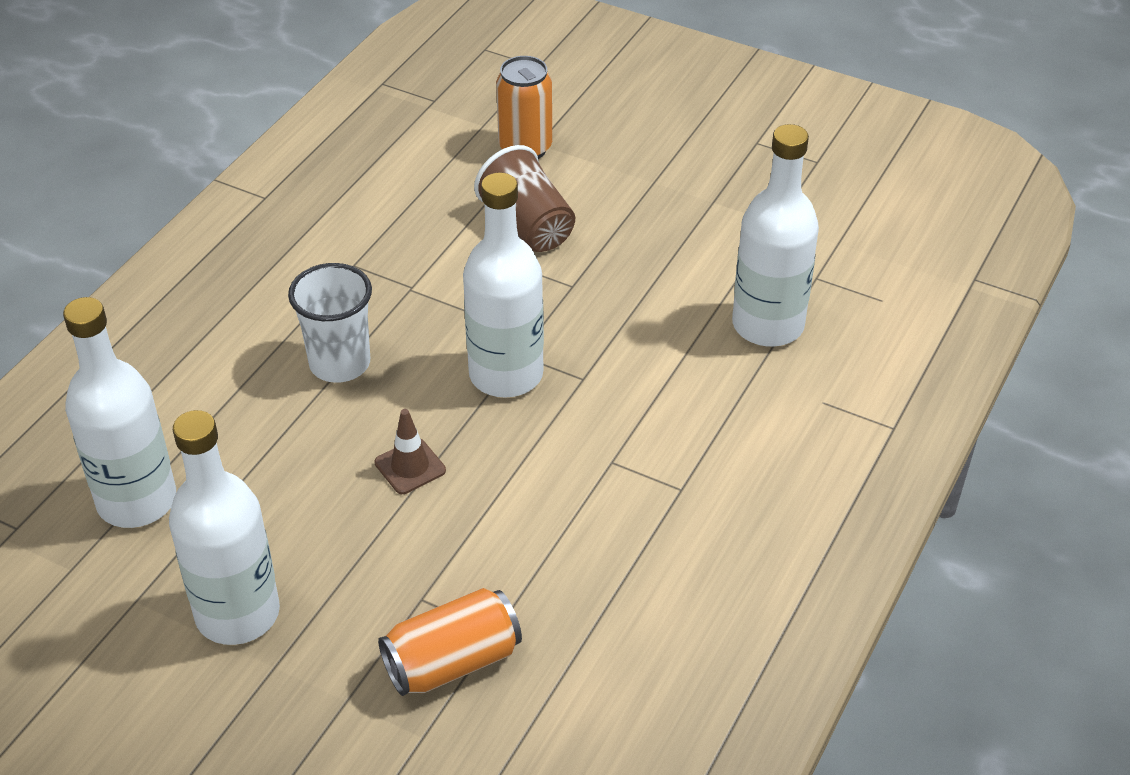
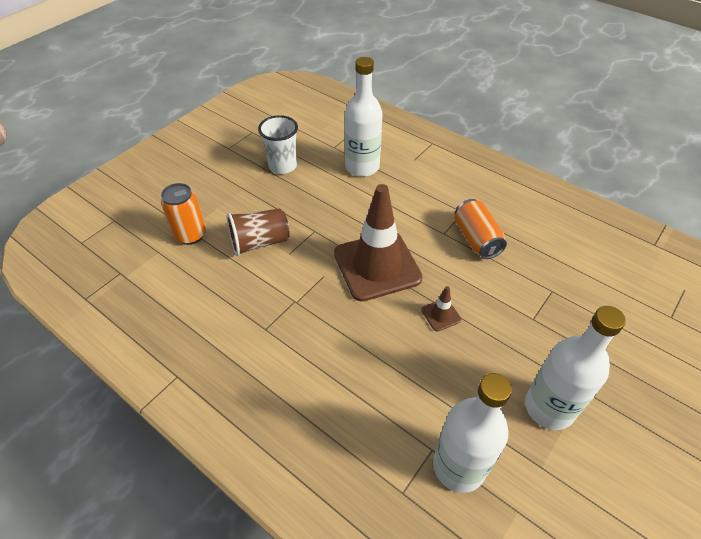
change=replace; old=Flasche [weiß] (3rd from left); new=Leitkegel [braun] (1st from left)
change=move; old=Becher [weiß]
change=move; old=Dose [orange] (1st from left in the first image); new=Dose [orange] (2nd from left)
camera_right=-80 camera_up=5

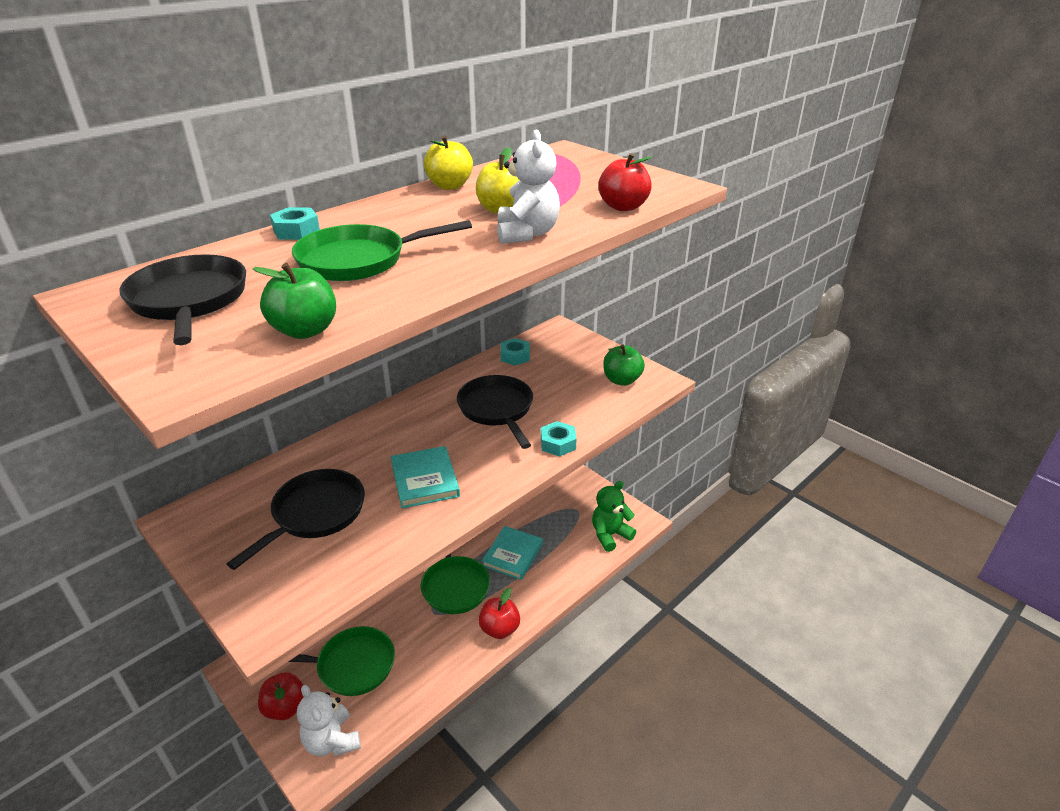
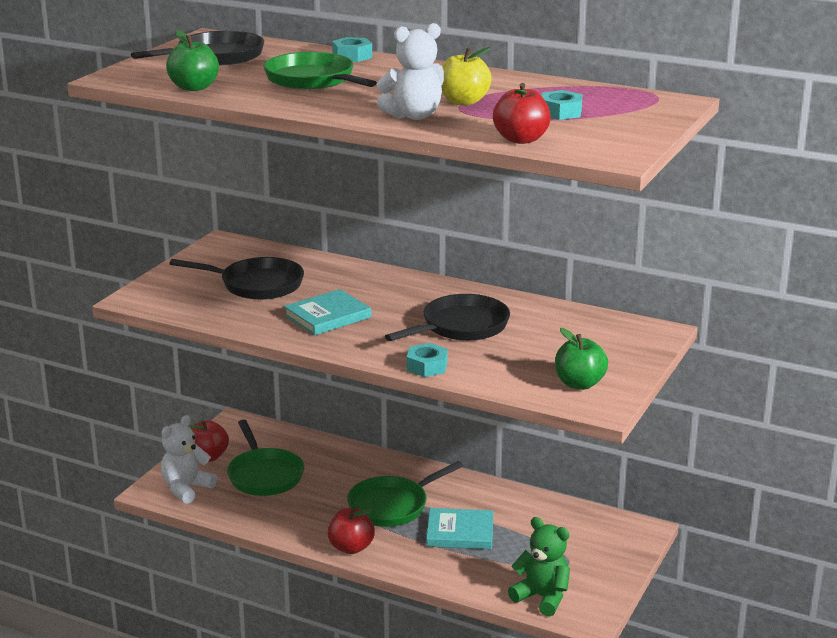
change=delete; old=Apfel [gelb] (1st from left)
change=move; old=Sechskantmutter [türkis] (2nd from left in the first image); new=Sechskantmutter [türkis] (3rd from left)
camera_right=70 camera_up=-10

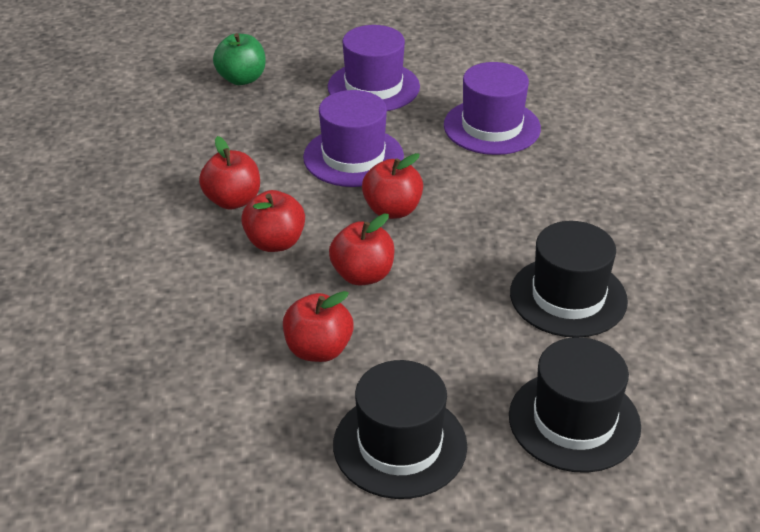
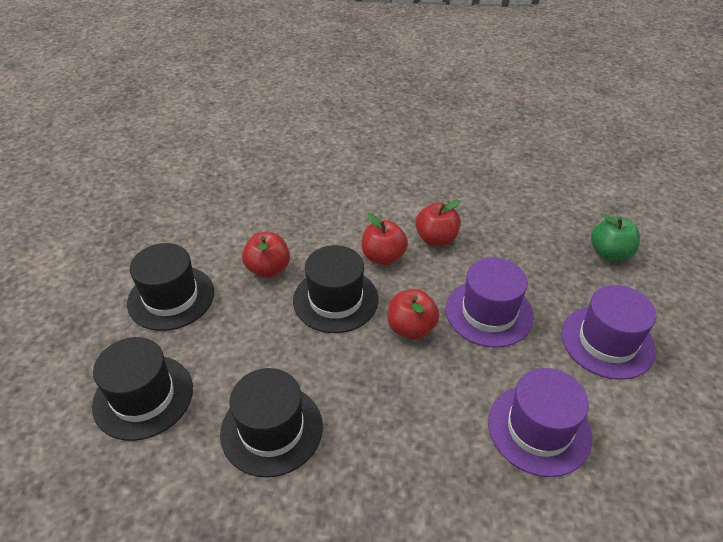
change=replace; old=Apfel [rot] (4th from left); new=Hut [schwarz] (4th from left)
camera_right=100 camera_up=5

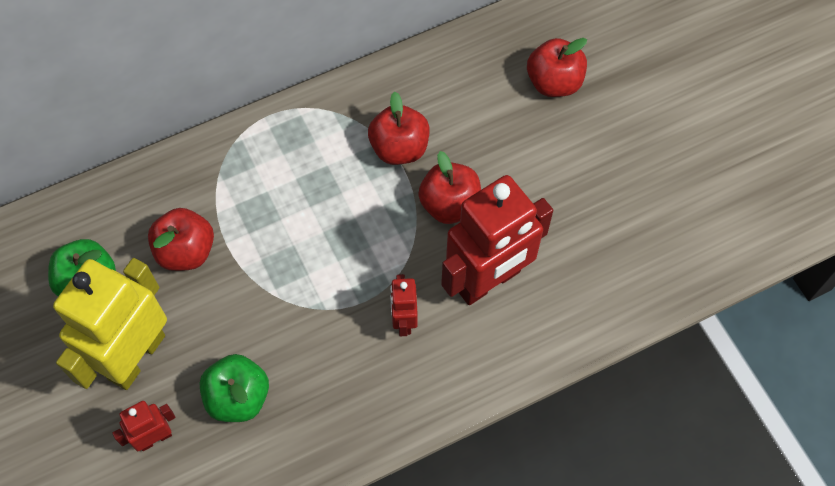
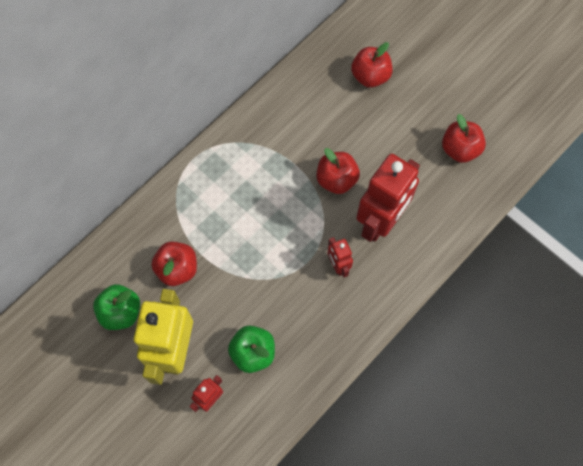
change=move; old=Apfel [rot] (2nd from left in the first image); new=Apfel [rot] (4th from left)
camera_right=-20 camera_up=5

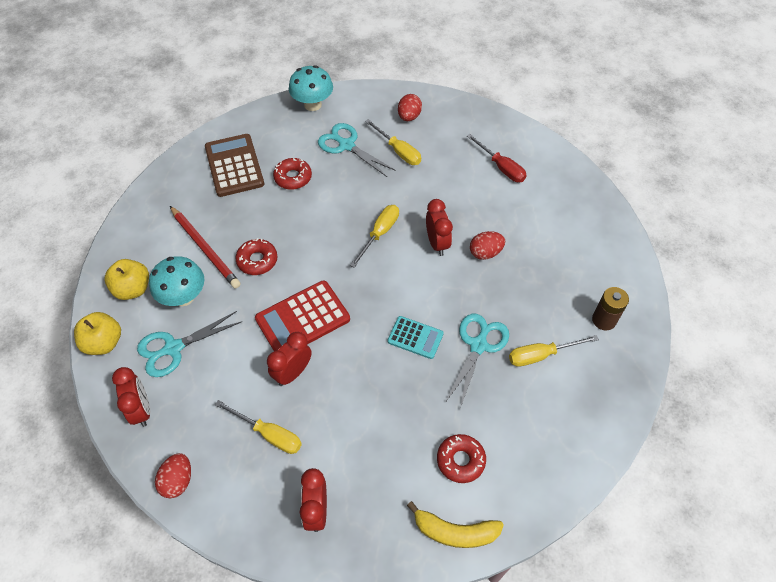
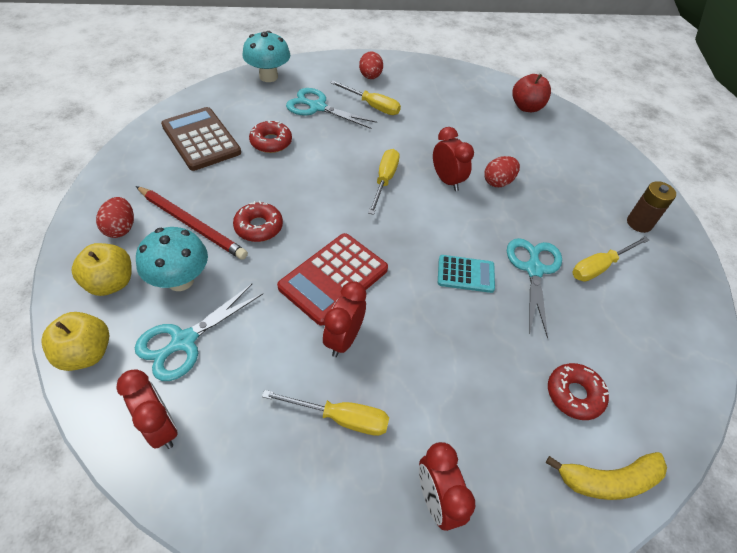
change=delete; old=Schraubenzieher [rot]
change=move; old=Ei [rot] (1st from left)
change=insert; new=Apfel [rot]
camera_right=-20 camera_up=-5

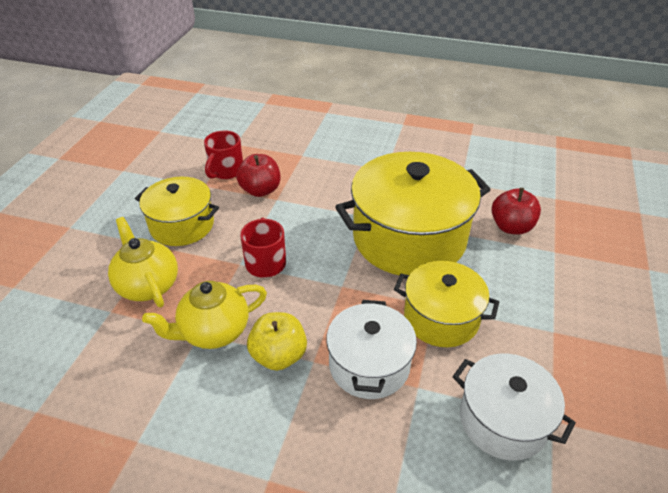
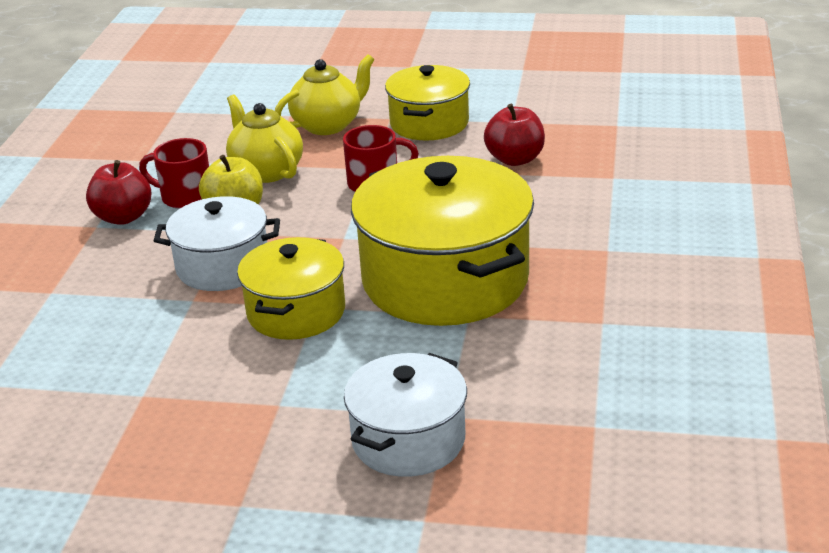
change=move; old=Tasse [rot] (1st from left)
change=move; old=Apfel [rot] (2nd from left in the first image); new=Apfel [rot] (1st from left)
change=move; old=Kochtopf [weiß] (2nd from left)
camera_right=85 camera_up=-10

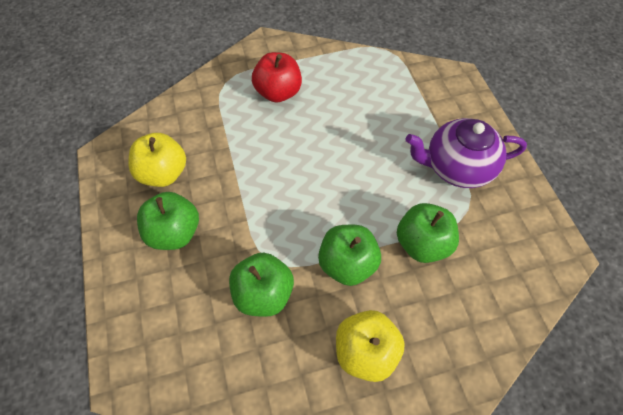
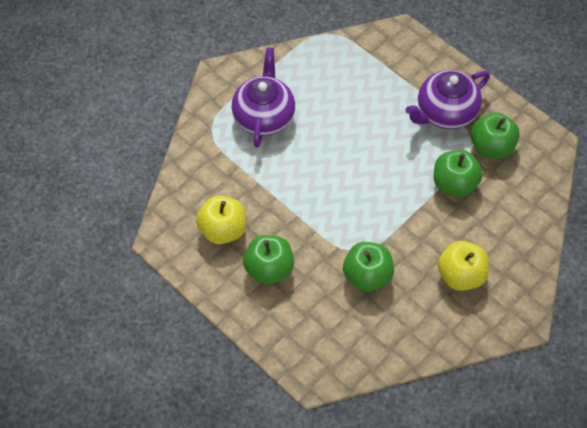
change=replace; old=Apfel [rot]; new=Teekanne [lila] (1st from left)
change=move; old=Apfel [grün] (3rd from left in the first image); new=Apfel [grün] (4th from left)
camera_right=-30 camera_up=0

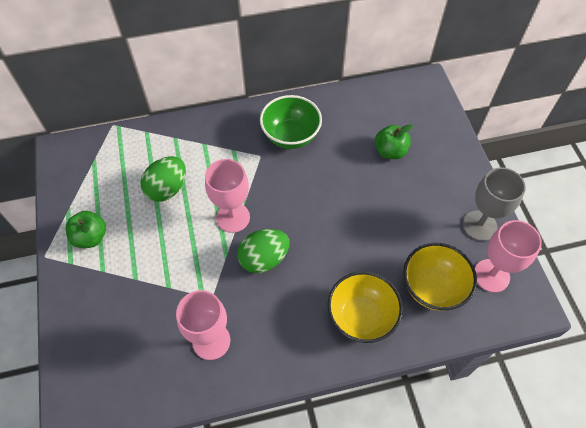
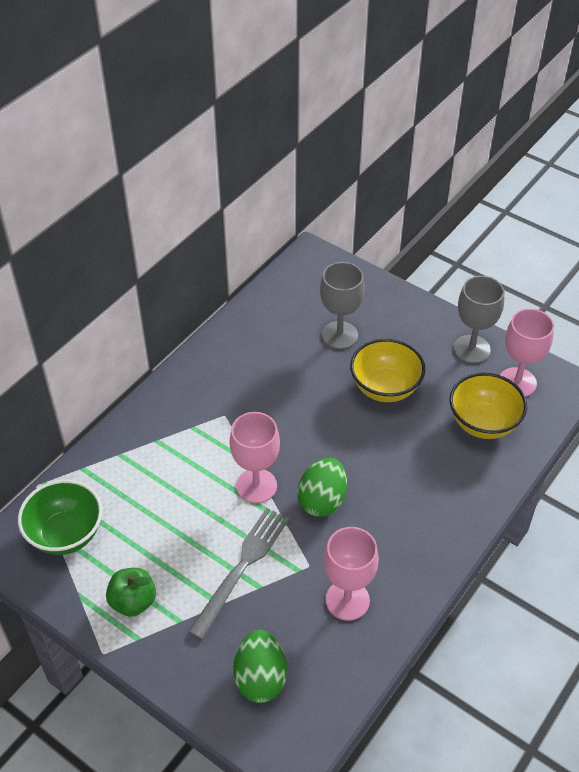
change=move; old=Schüssel [grün]
change=replace; old=Apfel [grün] (2nd from left); new=Kelch [grau] (1st from left)
change=move; old=Ei [grün] (1st from left)
change=move; old=Schüssel [gelb] (1st from left)
change=insert; new=Gabel [grau]
camera_right=-40 camera_up=-10

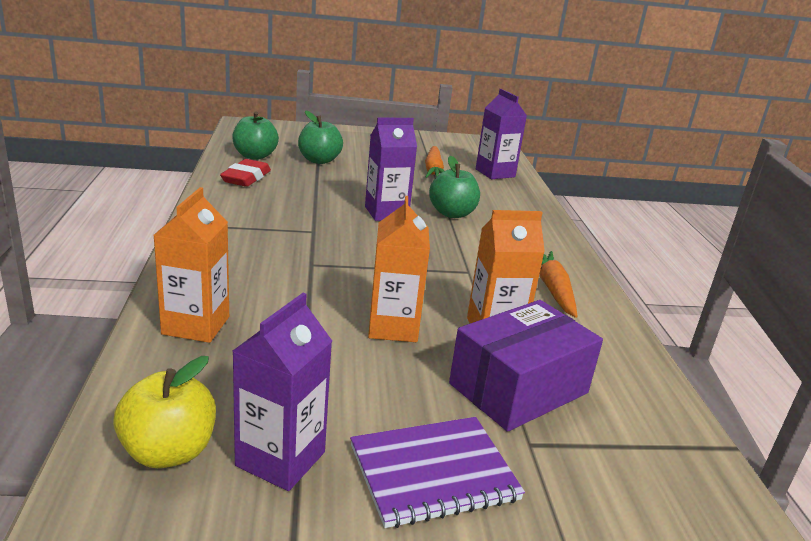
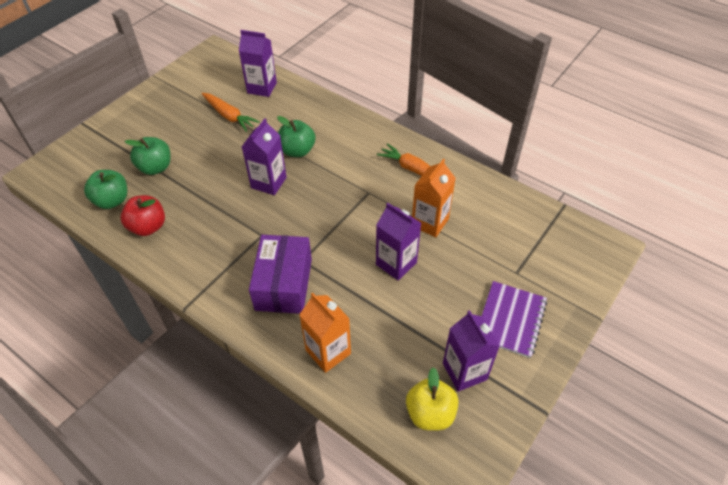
change=replace; old=Radiergummi [rot]; new=Apfel [rot]
change=recolor; old=Getränkekarton [orange] (2nd from left); new=Getränkekarton [lila] (3rd from left)
change=move; old=Schachtel [lila]
camera_right=-45 camera_up=25

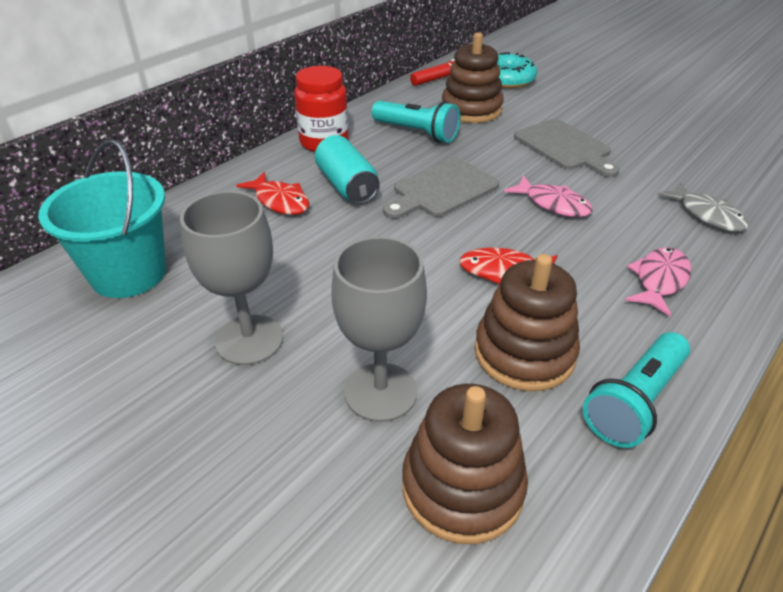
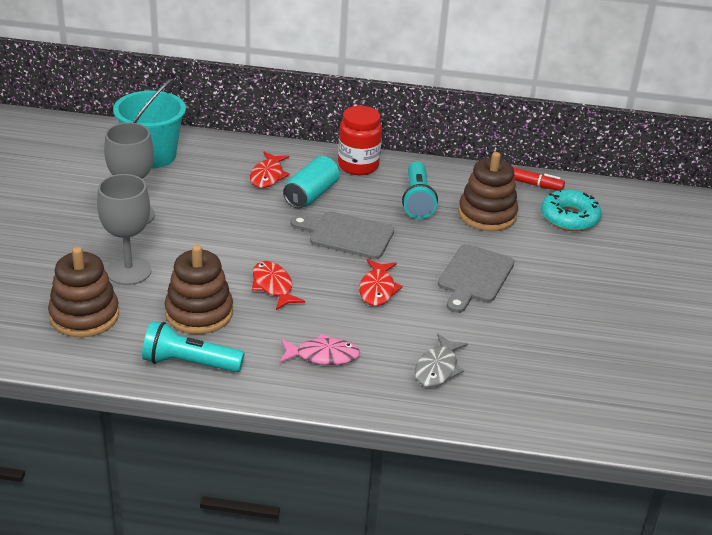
change=recolor; old=Fisch [rosa] (1st from left); new=Fisch [rot] (3rd from left)
camera_right=55 camera_up=-5

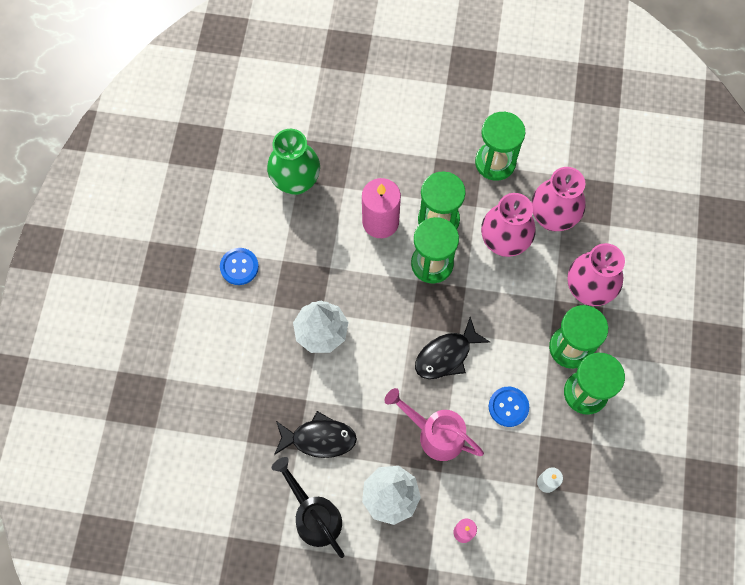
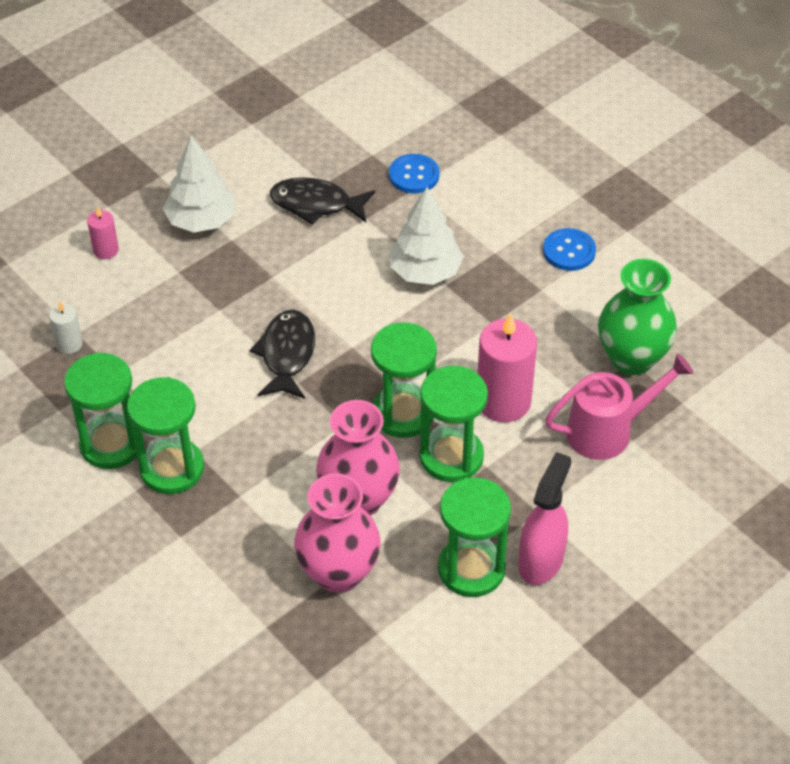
change=delete; old=Vase [rosa] (3rd from left)
change=move; old=Knopf [blau] (2nd from left in the first image); new=Knopf [blau] (1st from left)
change=move; old=Gießkanne [rosa]
change=rotate; old=Fisch [schwarz] (1st from left in the first image); degrees=60
change=delete; old=Gießkanne [schwarz]
change=insert; new=Sprühflasche [rosa]
camera_right=130 camera_up=-20

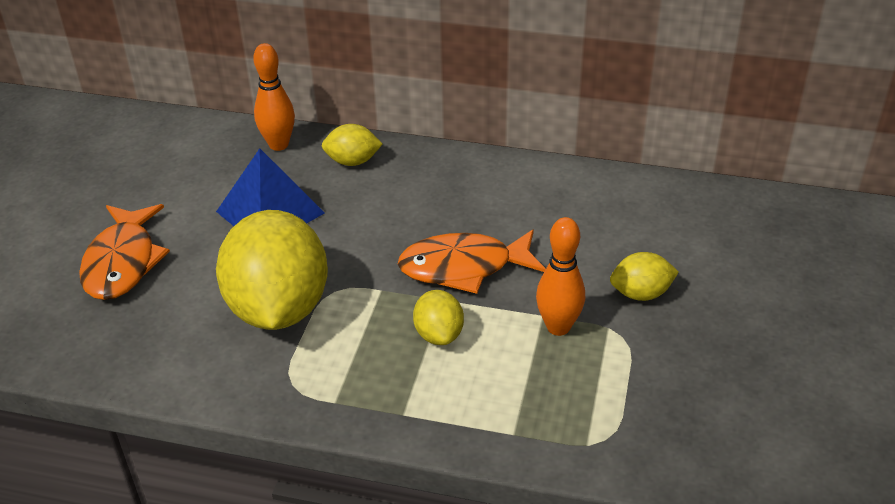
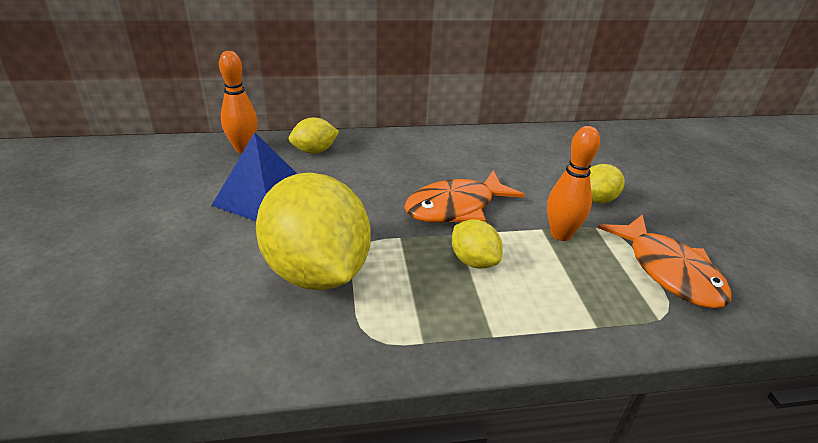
change=move; old=Fisch [orange] (1st from left in the first image); new=Fisch [orange] (2nd from left)
camera_right=-25 camera_up=-5

